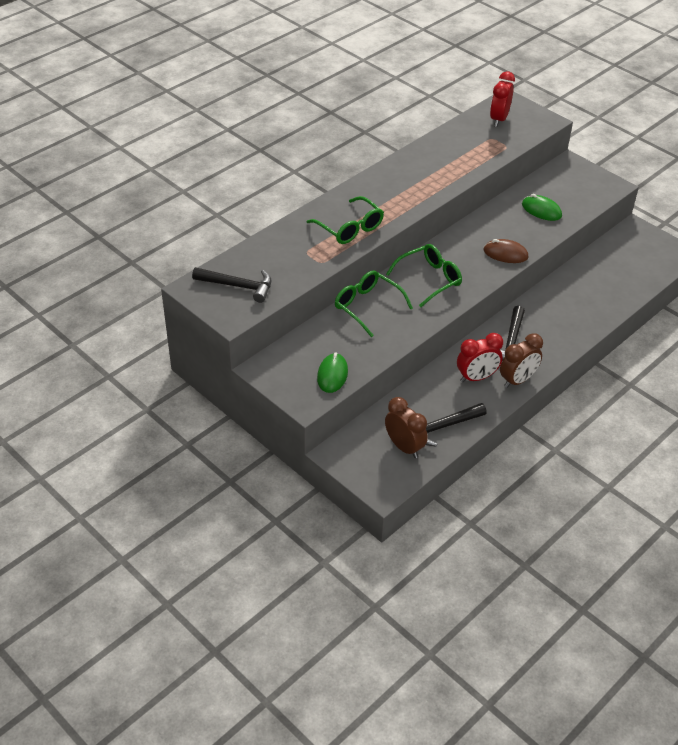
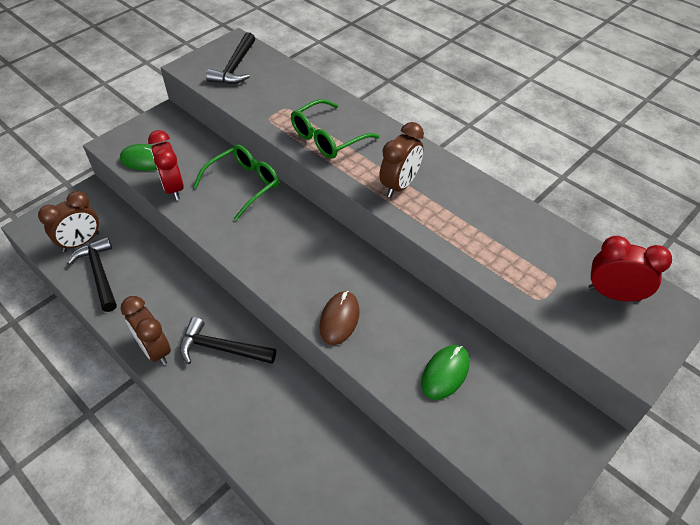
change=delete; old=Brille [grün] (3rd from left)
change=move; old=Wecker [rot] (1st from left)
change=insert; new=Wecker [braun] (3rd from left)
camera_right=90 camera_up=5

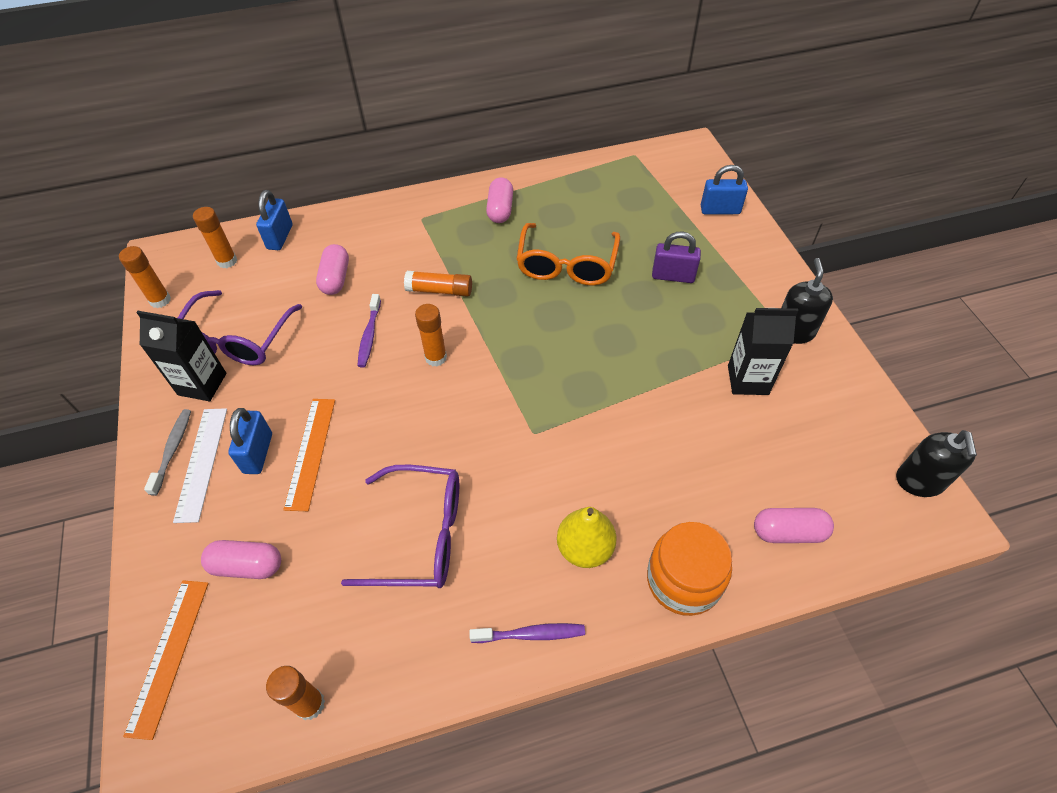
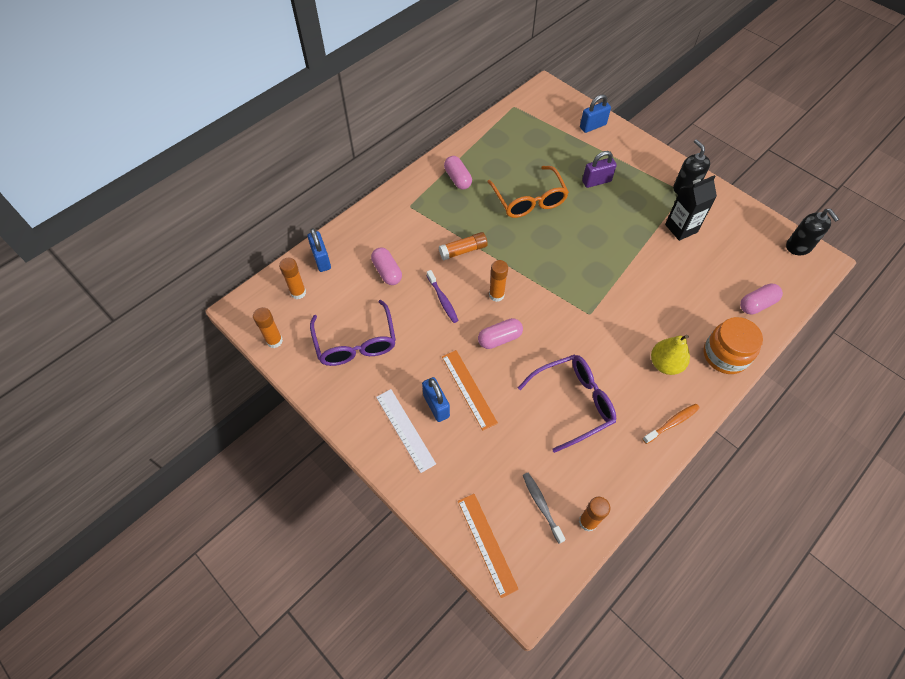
change=delete; old=Getränkekarton [schwarz] (1st from left)
change=move; old=Zahnbürste [grau]
change=move; old=Kapsel [rosa] (1st from left in the first image); new=Kapsel [rosa] (3rd from left)
change=recolor; old=Zahnbürste [lila] (2nd from left); new=Zahnbürste [orange]
camera_right=-30 camera_up=5

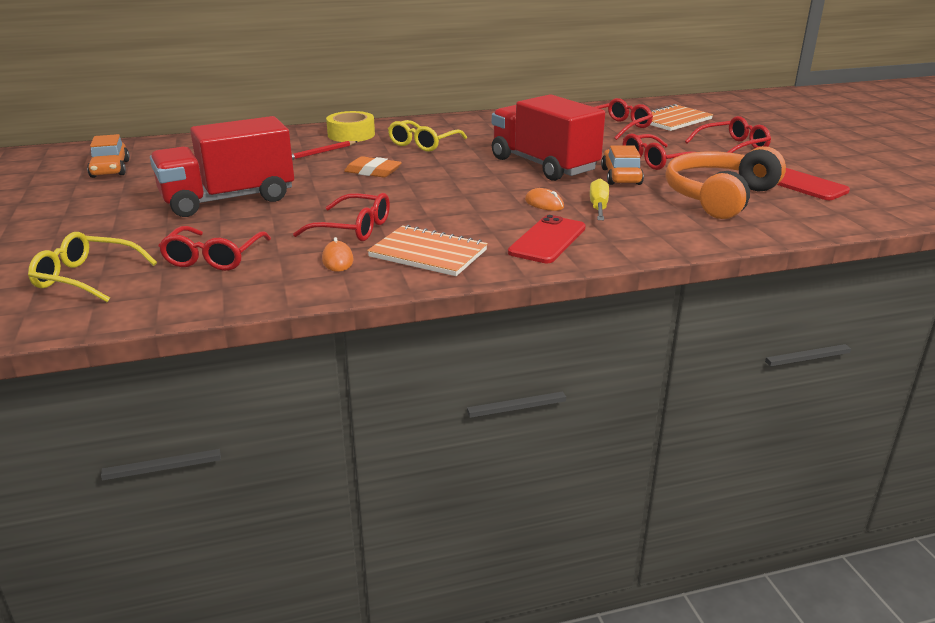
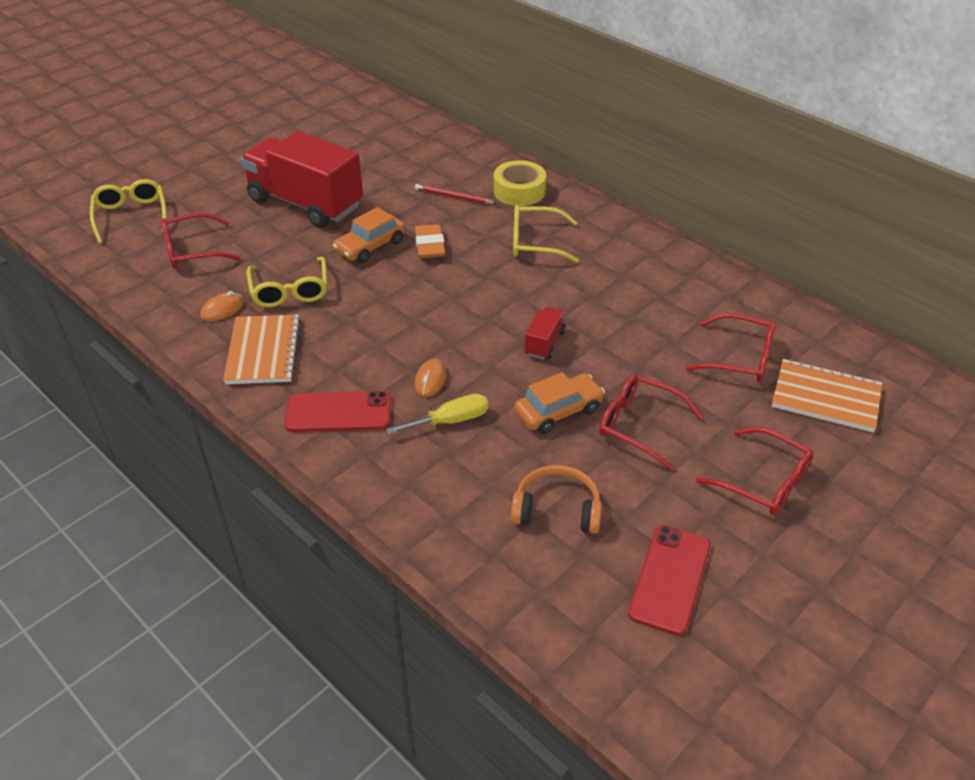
change=resize; old=Lastwagen [rot] (2nd from left); factor=0.42
change=move; old=Auto [orange] (1st from left)
change=resize; old=Kopfhörer [orange]; factor=0.58
change=recolor; old=Brille [rot] (2nd from left); new=Brille [gelb] (2nd from left)
camera_right=60 camera_up=15

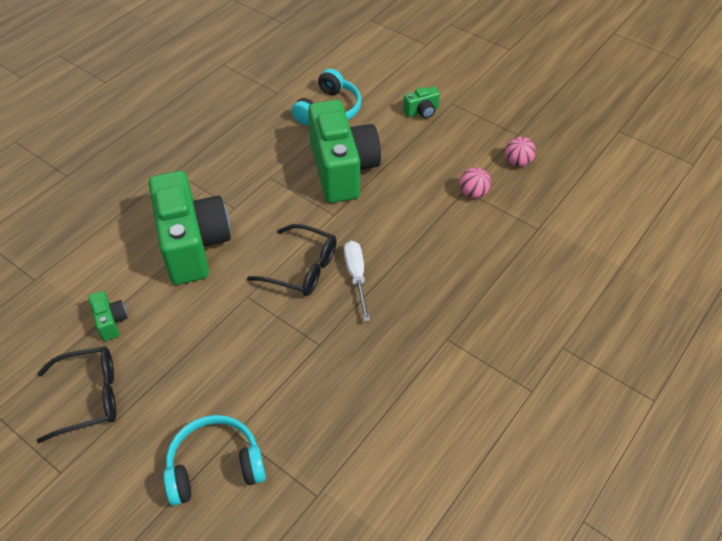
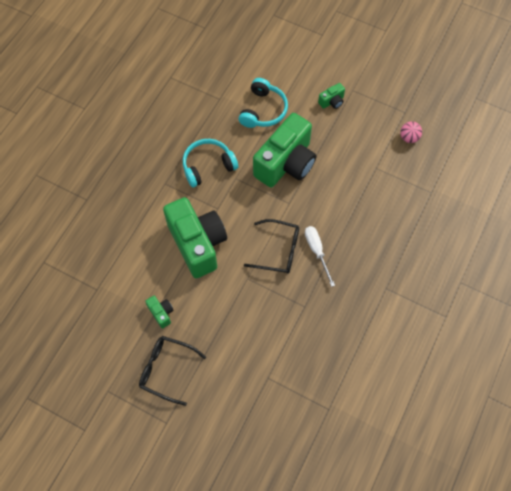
change=rotate; old=Kamera [grün] (3rd from left); degrees=60
change=delete; old=Ball [rosa] (1st from left)
change=rotate; old=Brille [schwarz] (1st from left); degrees=-135
change=move; old=Kopfhörer [türkis] (1st from left)
camera_right=-10 camera_up=15

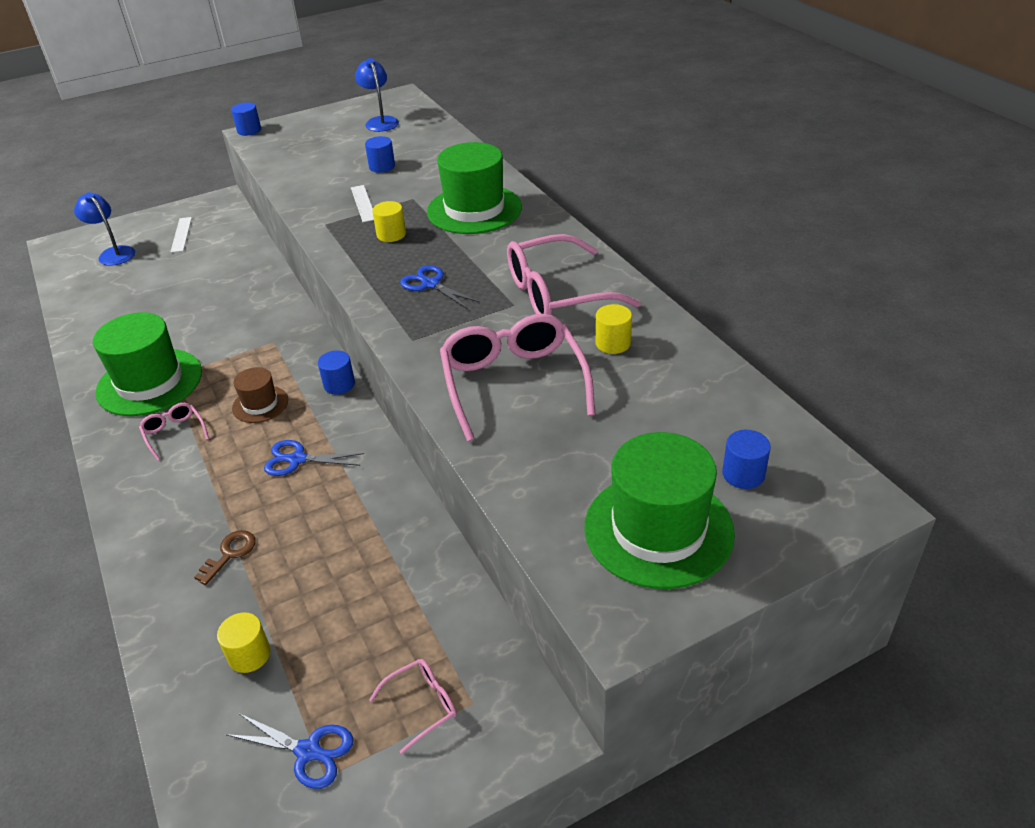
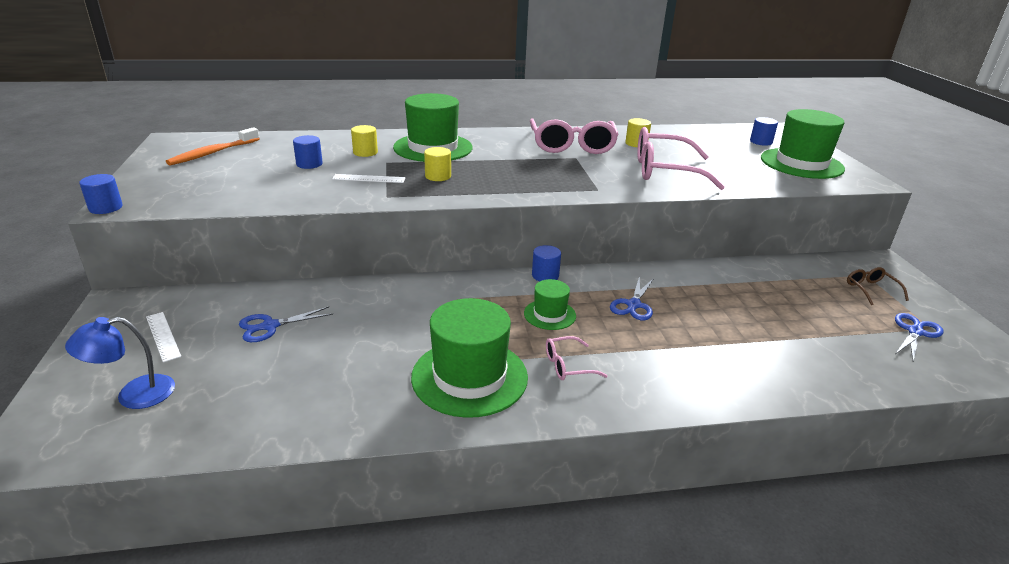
change=replace; old=Lampe [blau] (2nd from left); new=Zahnbürste [orange]
change=rotate; old=Lineal [weiß] (1st from left); degrees=45
change=move; old=Schere [blau] (3rd from left in the first image); new=Schere [blau] (1st from left)
change=recolor; old=Hut [braun]; new=Hut [grün] (3rd from left)
change=delete; old=Schlüssel [braun]
change=move; old=Vollzylinder [gelb] (1st from left)
change=recolor; old=Brille [rosa] (2nd from left); new=Brille [braun]
camera_right=-75 camera_up=-10

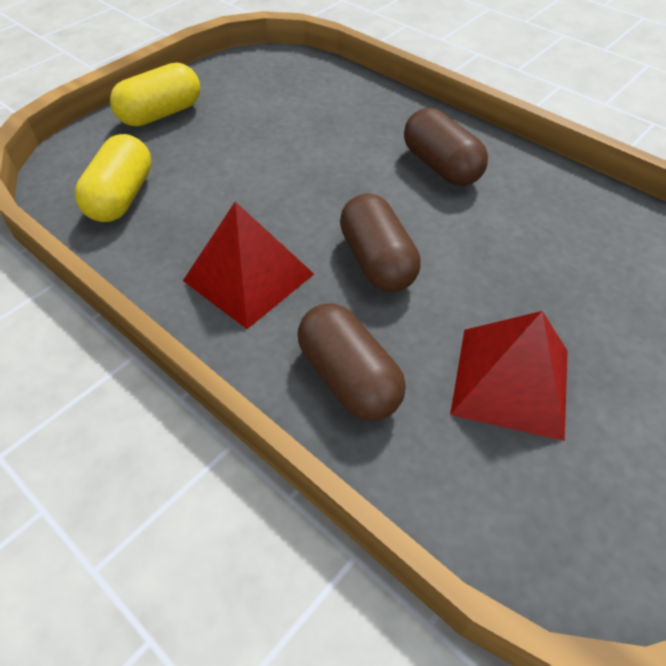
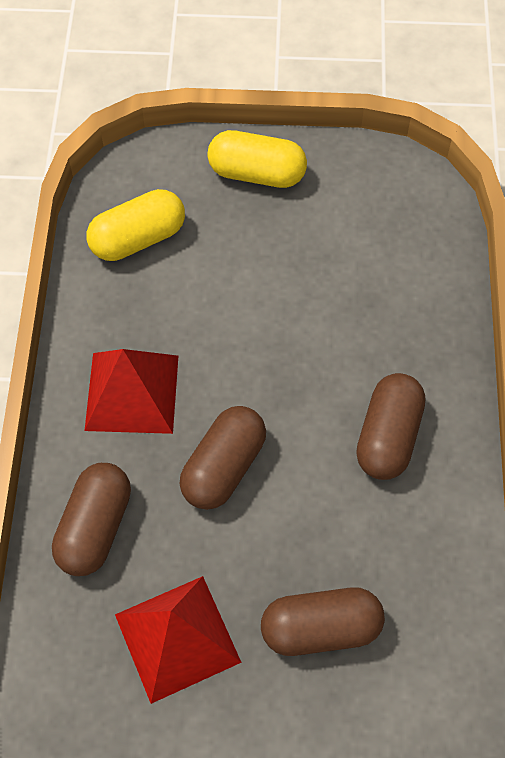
change=insert; new=Kapsel [braun] (3rd from left)
camera_right=50 camera_up=10

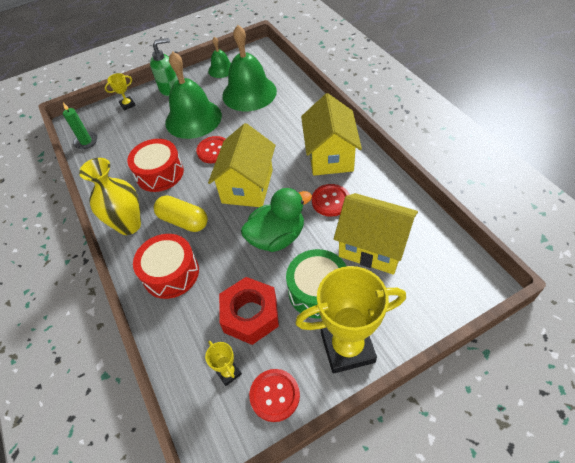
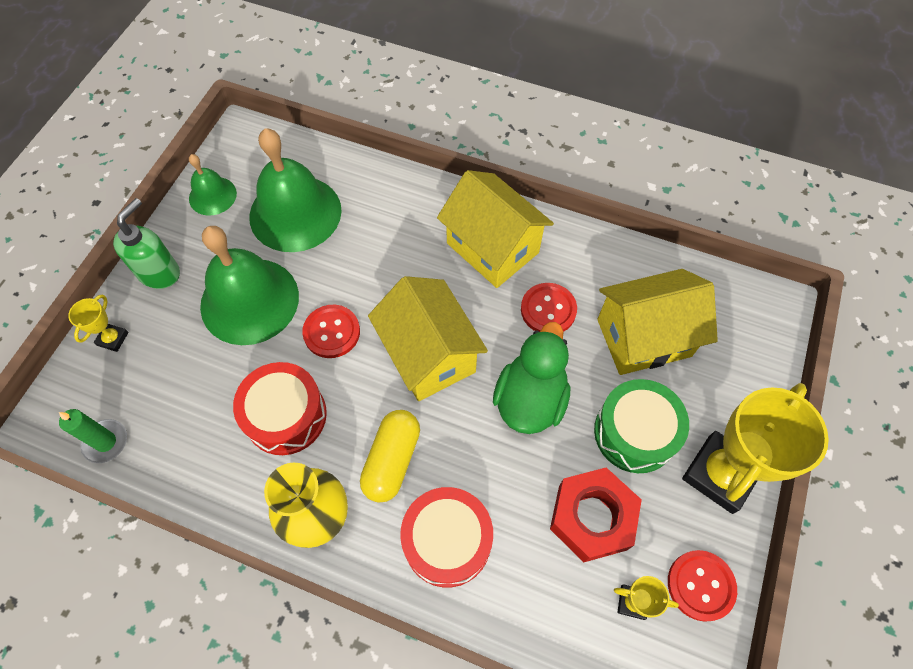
change=rotate; old=Kapsel [gelb]; degrees=-60
camera_right=-45 camera_up=10

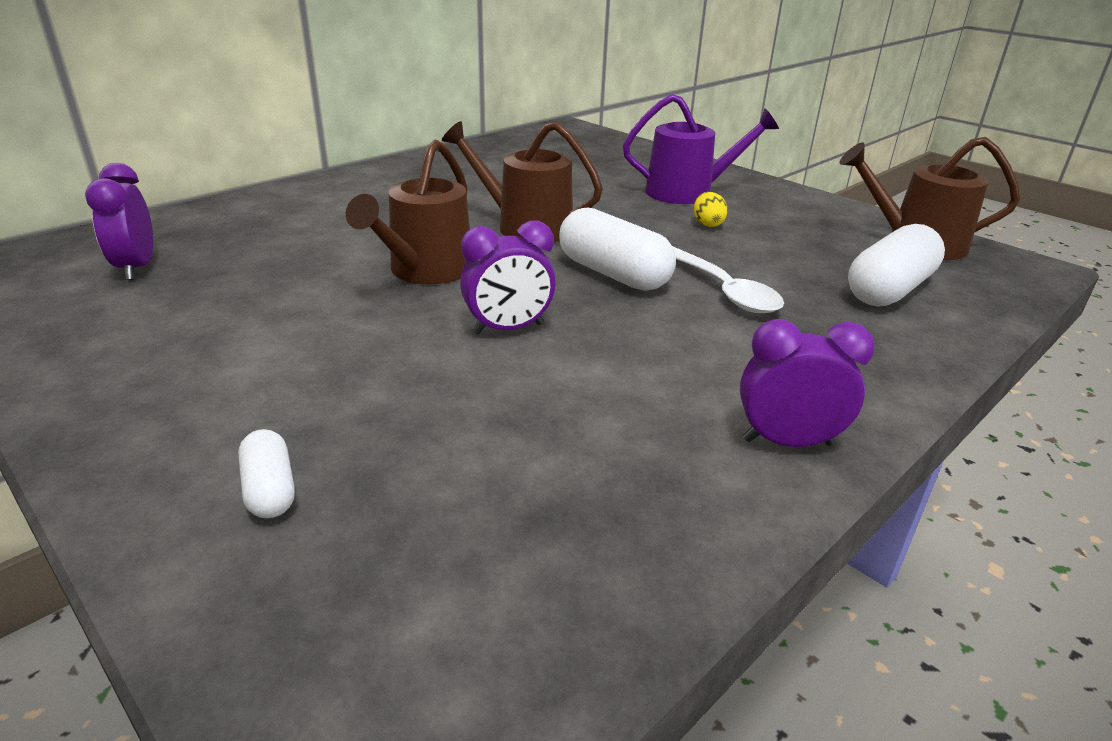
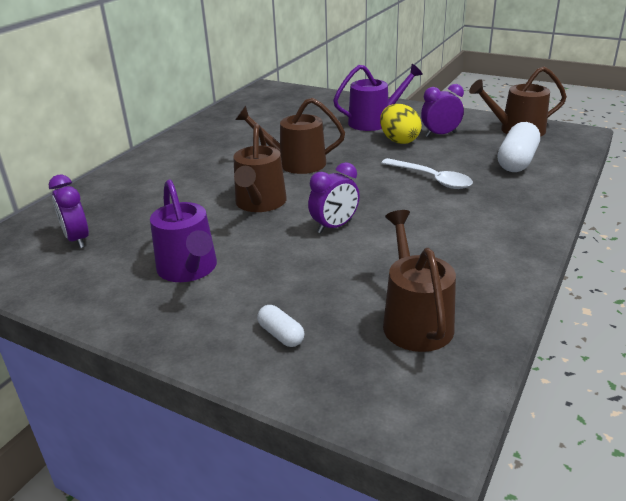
change=resize; old=Ei [gelb]; factor=1.87
change=delete; old=Kapsel [weiß] (2nd from left)
change=move; old=Wecker [lila] (3rd from left)
change=insert; new=Gießkanne [lila] (1st from left)
change=insert; new=Gießkanne [braun] (3rd from left)
camera_right=-15 camera_up=0

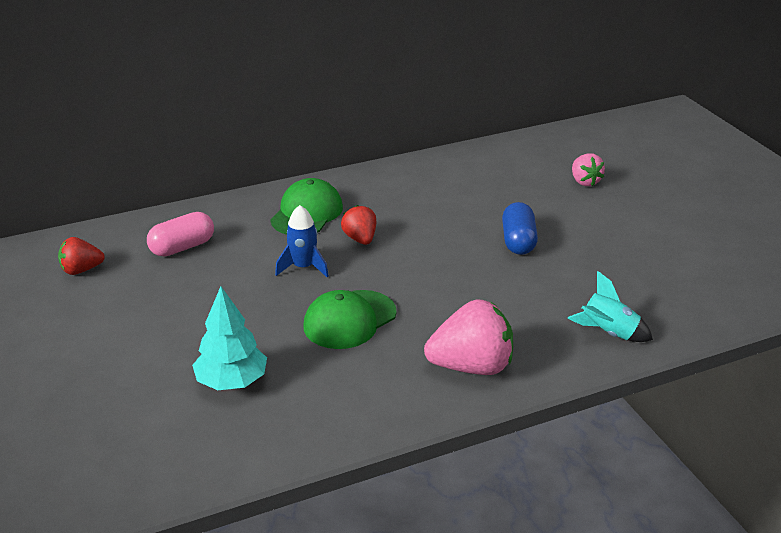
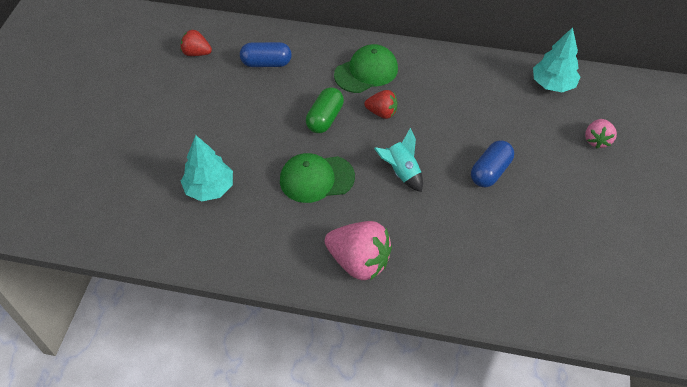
change=replace; old=Rakete [blau]; new=Kapsel [grün]
change=rotate; old=Erdbeere [rot] (2nd from left); degrees=90
change=recolor; old=Kapsel [rosa]; new=Kapsel [blau] (1st from left)
change=move; old=Rakete [türkis]
change=insert; new=Baum [türkis] (2nd from left)
camera_right=35 camera_up=20

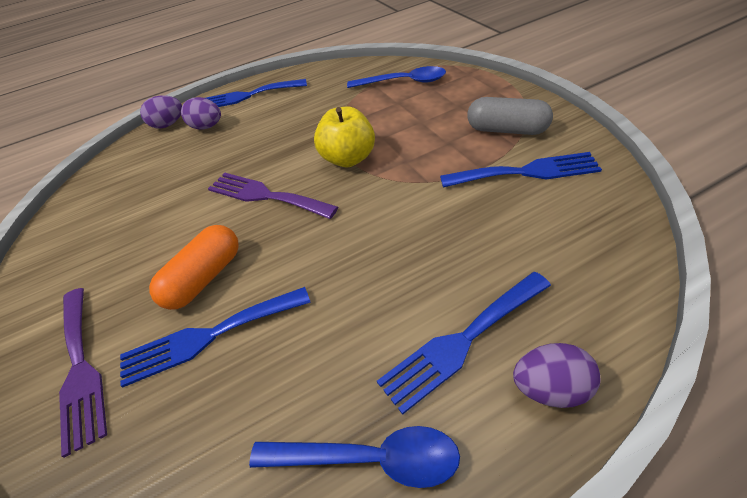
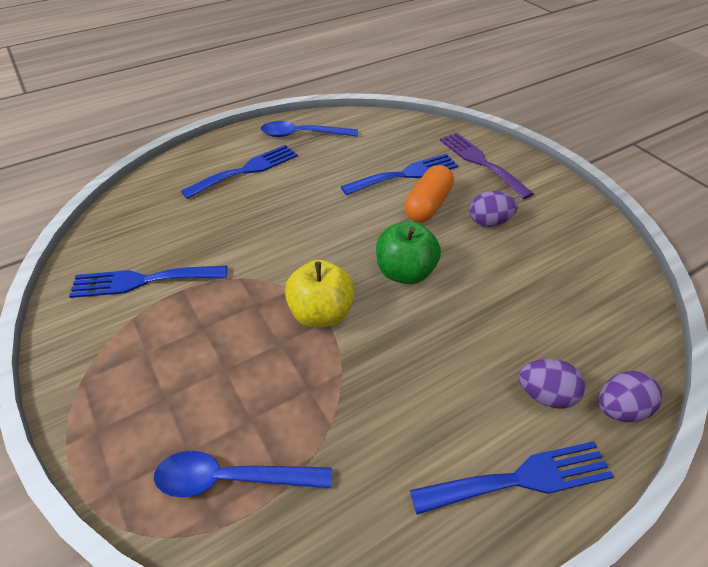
change=delete; old=Kapsel [grau]
change=replace; old=Gabel [lila] (2nd from left); new=Apfel [grün]
change=move; old=Ei [lila] (3rd from left in the first image); new=Ei [lila] (1st from left)
camera_right=170 camera_up=0

